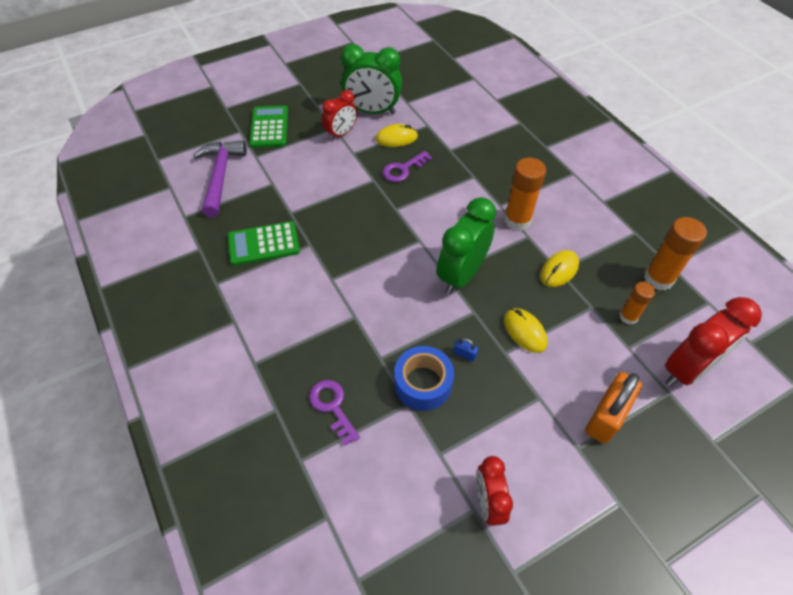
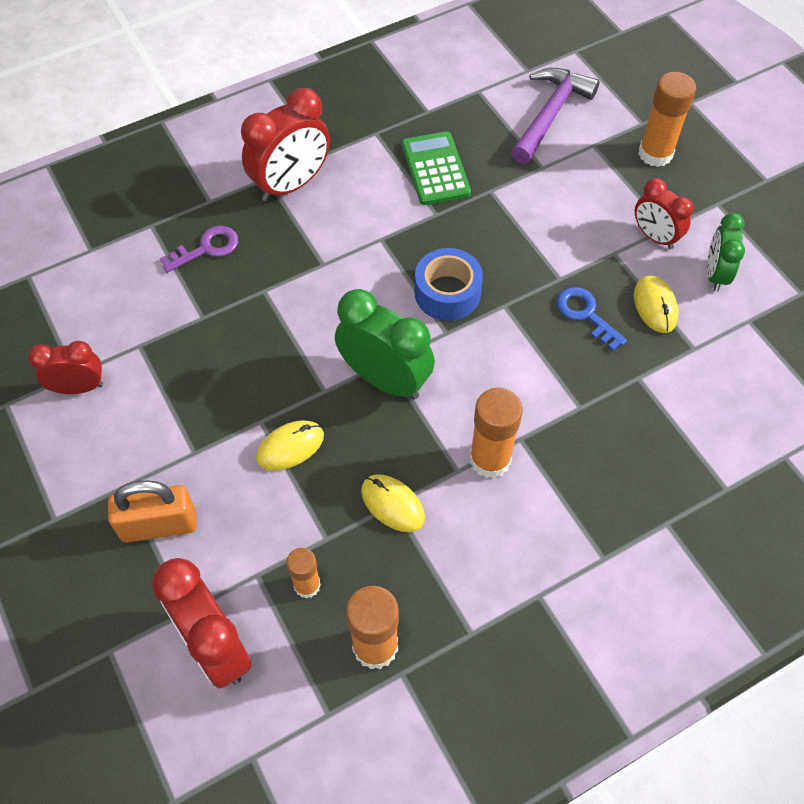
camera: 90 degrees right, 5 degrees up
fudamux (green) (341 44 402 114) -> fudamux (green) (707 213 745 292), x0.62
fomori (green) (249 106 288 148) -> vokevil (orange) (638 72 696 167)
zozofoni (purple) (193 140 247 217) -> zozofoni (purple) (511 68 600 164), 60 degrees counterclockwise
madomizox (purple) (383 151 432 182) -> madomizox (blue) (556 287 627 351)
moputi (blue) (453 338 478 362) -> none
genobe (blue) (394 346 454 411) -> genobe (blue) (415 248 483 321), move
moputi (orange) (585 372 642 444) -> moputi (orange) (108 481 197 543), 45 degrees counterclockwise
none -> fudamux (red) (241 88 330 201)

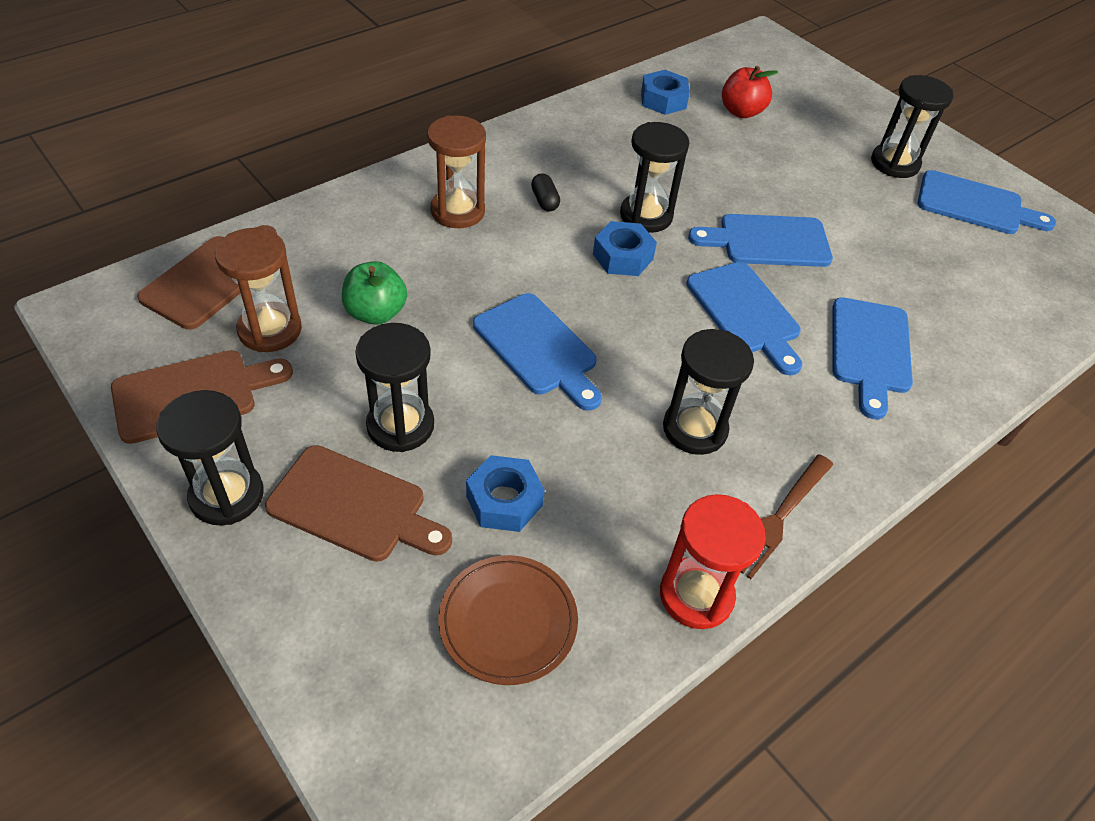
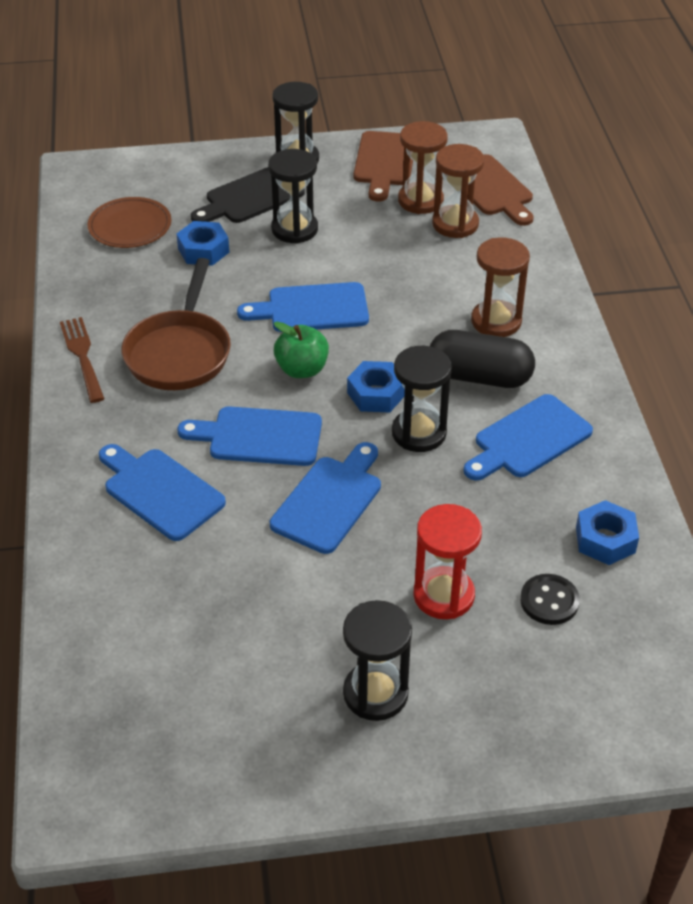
camera: 125 degrees right, 5 degrees down
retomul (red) (722 66 778 118) -> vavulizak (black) (520 574 580 625)
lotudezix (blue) (917 170 1056 234) -> lotudezix (blue) (464 394 593 481), move
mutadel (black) (531 173 560 211) -> mutadel (black) (430 330 535 388), x2.29
retomul (green) (342 261 407 325) -> retomul (green) (274 322 329 378), move
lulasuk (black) (663 329 754 455) -> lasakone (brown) (122 258 231 390)
lotudezix (brown) (265 445 452 562) -> lotudezix (black) (191 167 305 223)
lulasuk (red) (660 494 766 629) -> lulasuk (red) (413 504 482 619), move
none -> lulasuk (brown) (432 144 484 238)

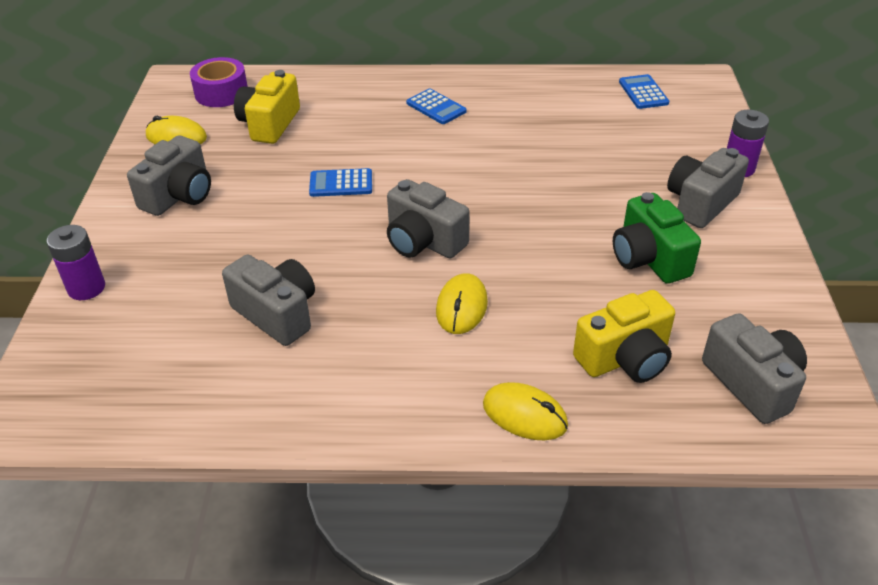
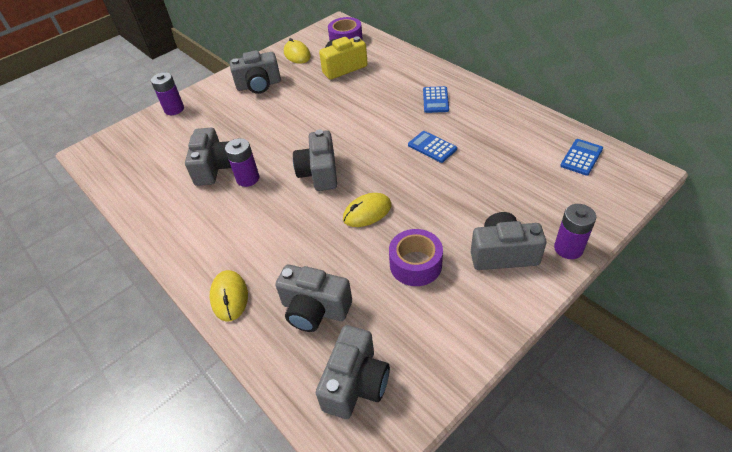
camera: 50 degrees right, 5 degrees up
fomori (blue) (309 168 372 197) -> fomori (blue) (408 131 457 163), move
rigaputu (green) (613 192 701 284) -> genobe (purple) (389 229 443 286)
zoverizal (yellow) (436 273 488 334) -> zoverizal (yellow) (343 193 391 227), move
rigaputu (yellow) (573 290 675 383) -> rigaputu (grey) (275 265 352 332)
none -> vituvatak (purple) (225 138 259 187)

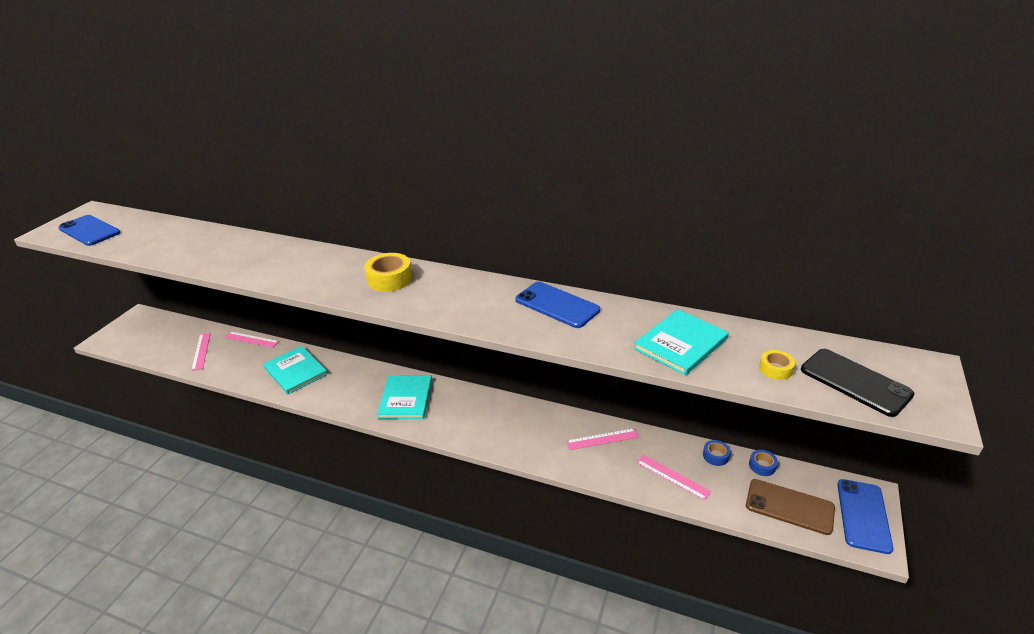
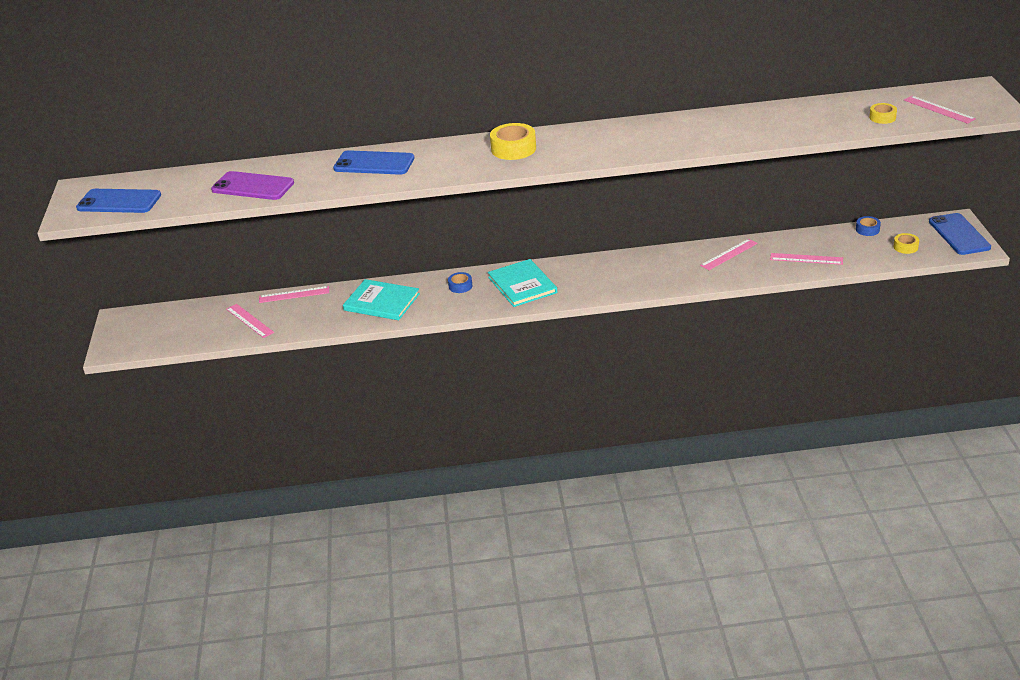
camera: 25 degrees left, 0 degrees up
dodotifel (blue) (515 282 600 328) -> dodotifel (blue) (333 150 414 175), move
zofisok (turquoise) (634 309 729 376) -> none
dodotifel (black) (801 349 914 417) -> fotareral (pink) (904 96 976 124)
genobe (blue) (703 440 730 466) -> genobe (blue) (448 272 472 293), move
dodotifel (brown) (746 479 835 535) -> genobe (yellow) (893 233 919 254)
none -> dodotifel (purple) (211 171 294 200)

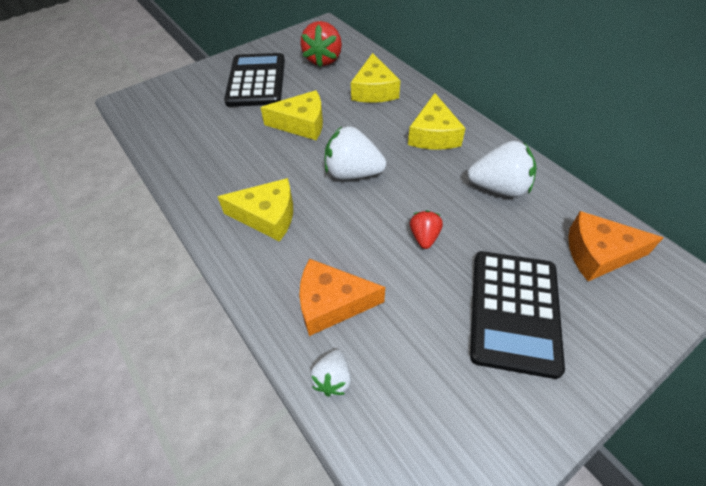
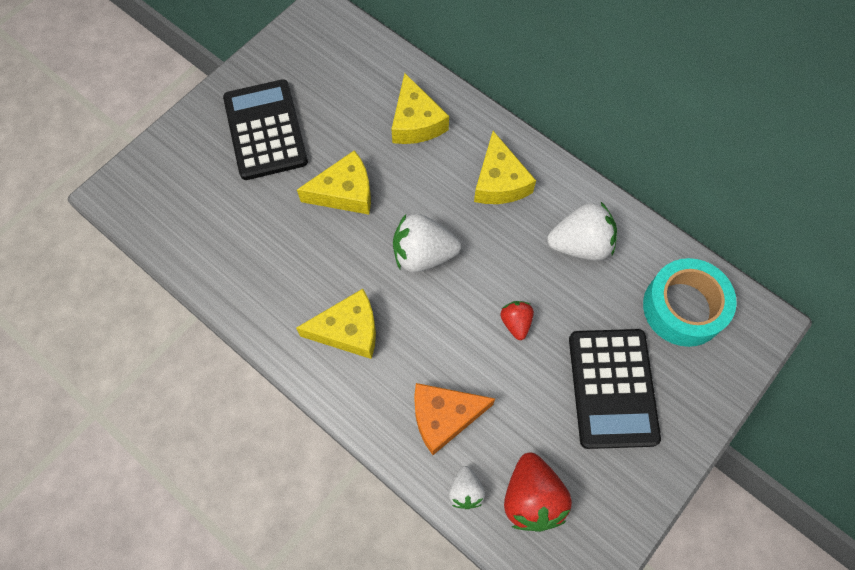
camera: 15 degrees left, 15 degrees up
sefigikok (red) (300 21 342 67) -> sefigikok (red) (504 453 572 532), move
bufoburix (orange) (568 211 664 281) -> genobe (turquoise) (643 258 737 347)

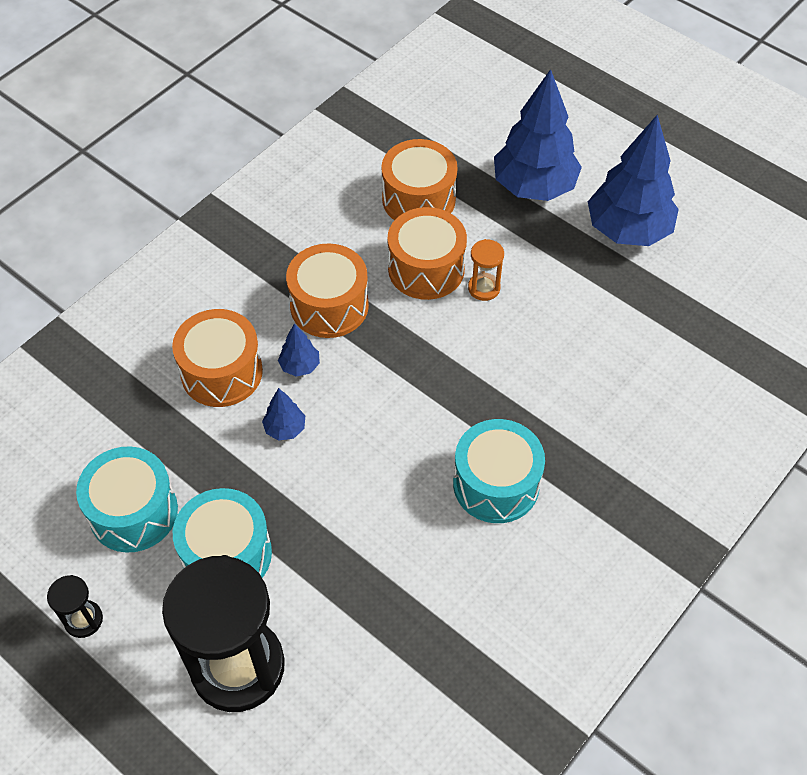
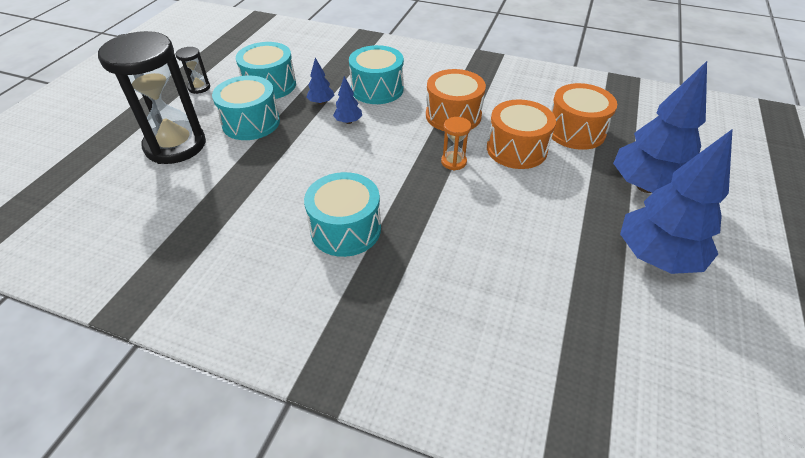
camera: 70 degrees right, 10 degrees down
lulasuk (orange) (468 239 504 301) -> lulasuk (orange) (441 117 471 170), move
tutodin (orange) (172 309 263 407) -> tutodin (turquoise) (349 45 404 104)
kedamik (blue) (278 323 320 377) -> kedamik (blue) (306 58 335 105), move

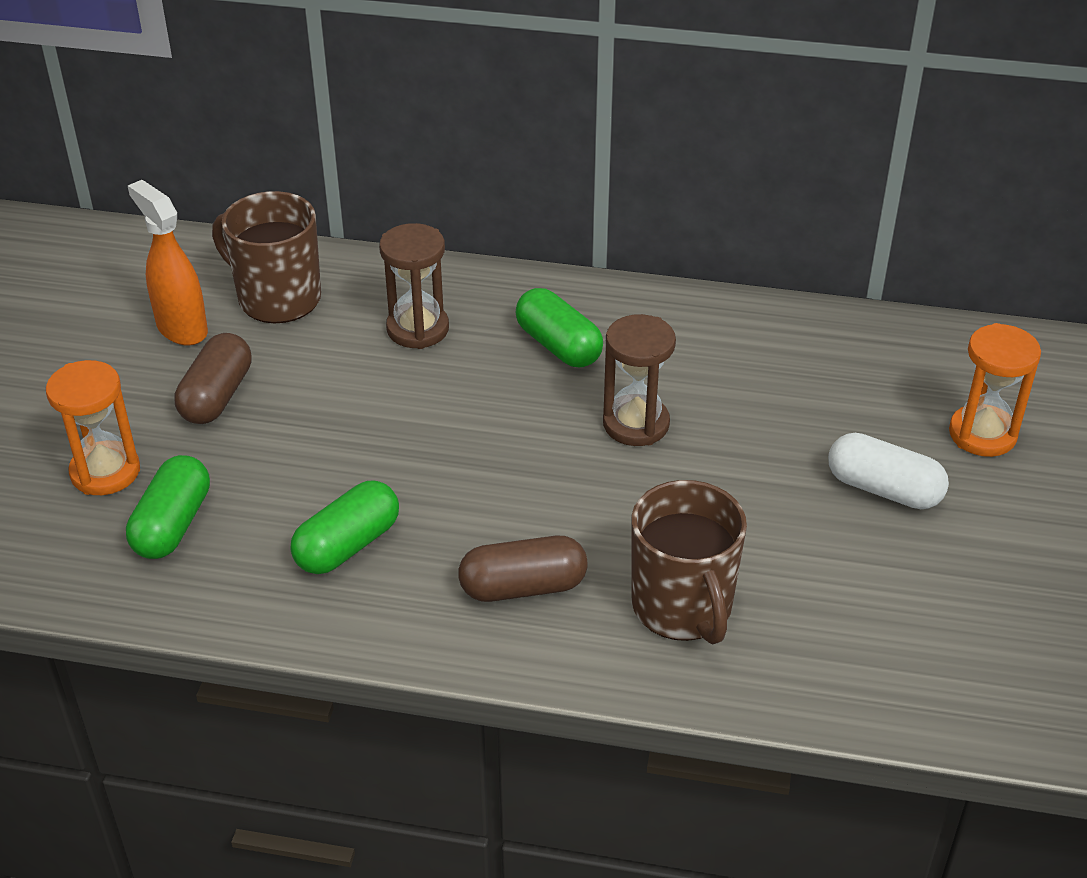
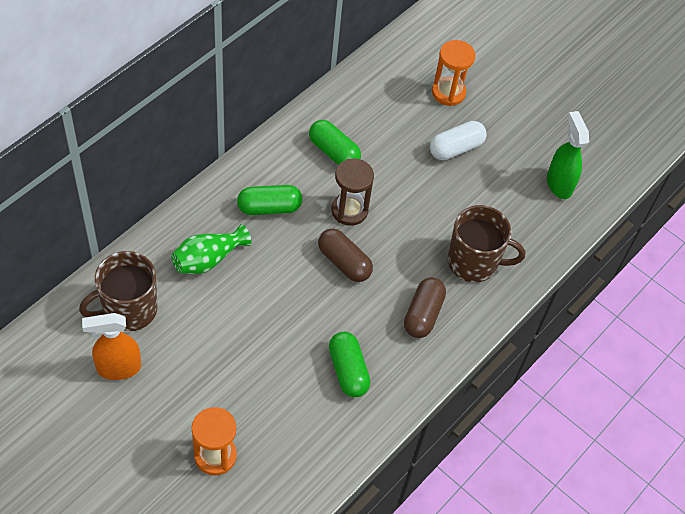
camera: 65 degrees left, 15 degrees up
lulasuk (brown) (379 223 449 349) -> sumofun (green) (171 224 251 274)
mutadel (brown) (174 333 252 424) -> mutadel (brown) (318 229 373 282), move
mutadel (green) (126 455 210 559) -> mutadel (green) (309 120 361 165), move
none -> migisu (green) (547 111 589 199)

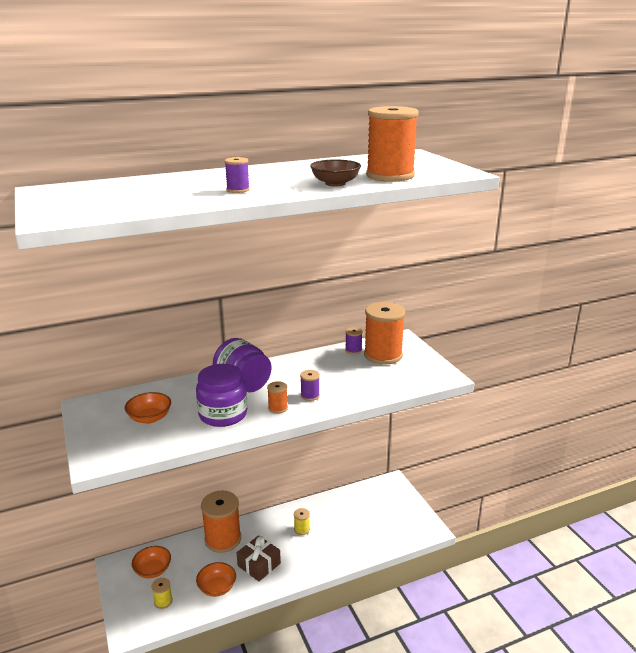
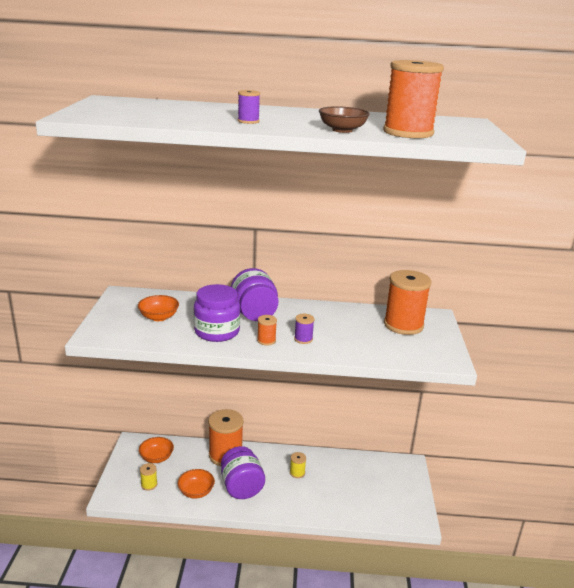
camera: 25 degrees right, 0 degrees up
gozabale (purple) (345 327 363 354) -> none
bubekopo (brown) (237 535 281 581) -> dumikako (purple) (221 446 265 499)

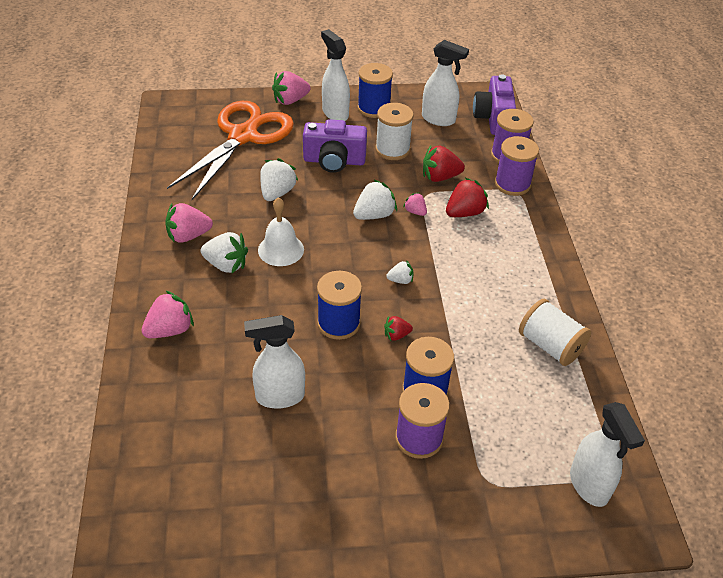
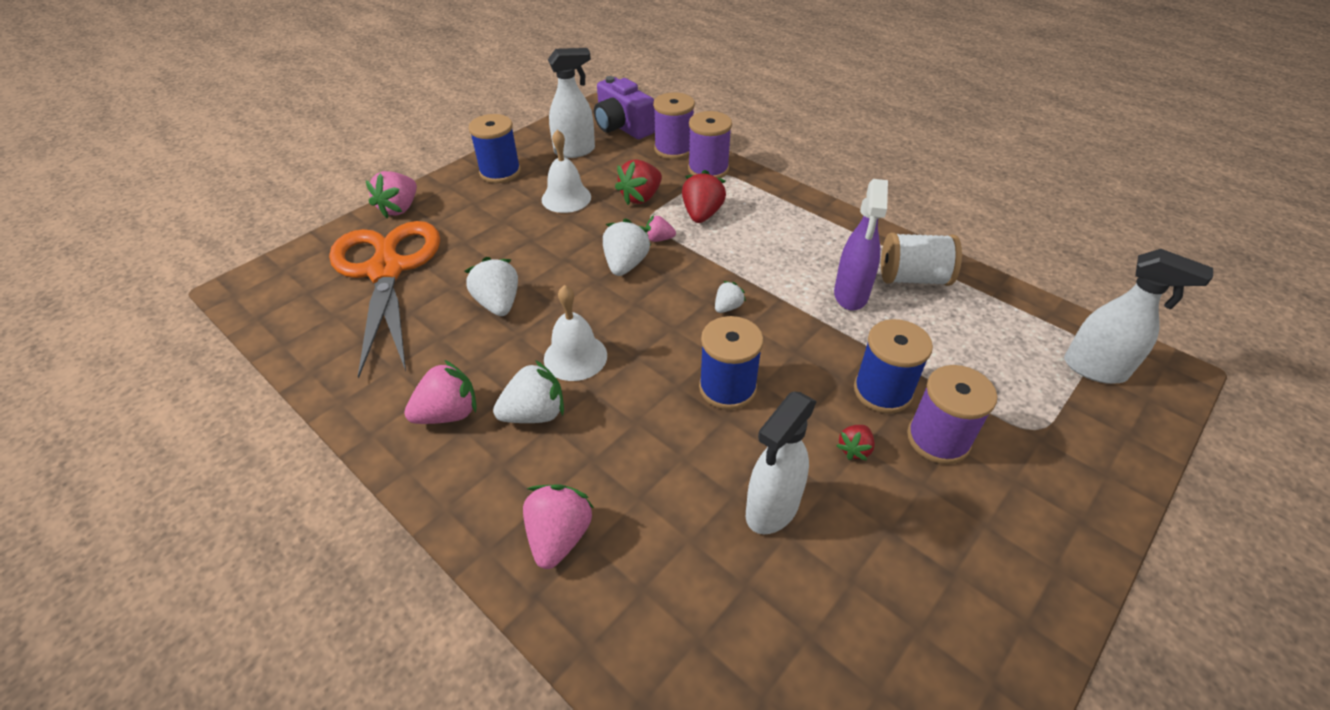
camera: 40 degrees left, 0 degrees up
migisu (white) (321 29 350 121) -> none
gozabale (white) (375 103 414 160) -> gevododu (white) (542 130 591 213)
rigaputu (purple) (303 119 367 173) -> none
sefigikok (pink) (165 203 213 243) -> sefigikok (pink) (404 360 477 424), 150 degrees counterclockwise
sefigikok (red) (384 316 413 341) -> sefigikok (red) (836 425 875 461), move
none -> migisu (purple) (834 179 888 310)

